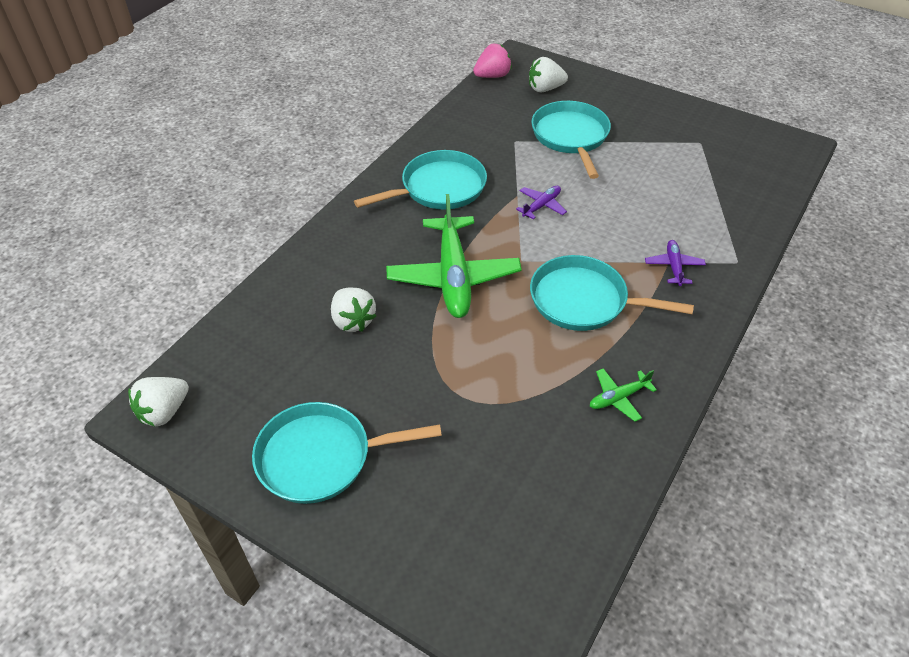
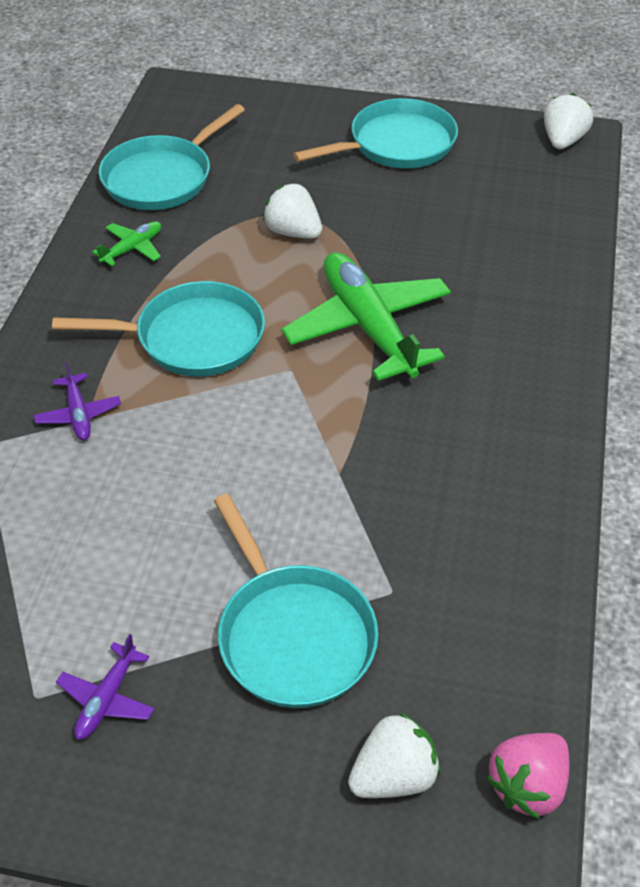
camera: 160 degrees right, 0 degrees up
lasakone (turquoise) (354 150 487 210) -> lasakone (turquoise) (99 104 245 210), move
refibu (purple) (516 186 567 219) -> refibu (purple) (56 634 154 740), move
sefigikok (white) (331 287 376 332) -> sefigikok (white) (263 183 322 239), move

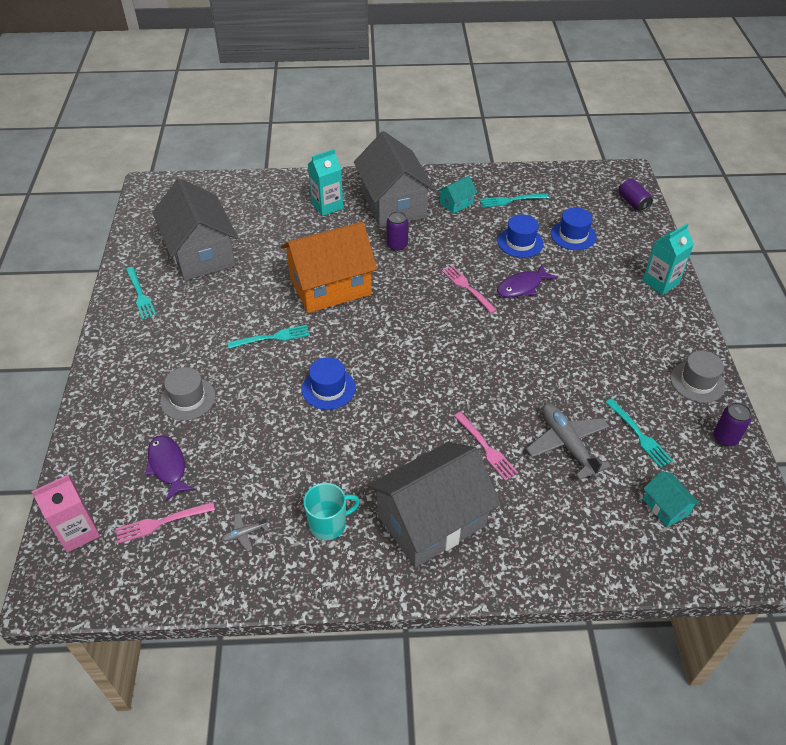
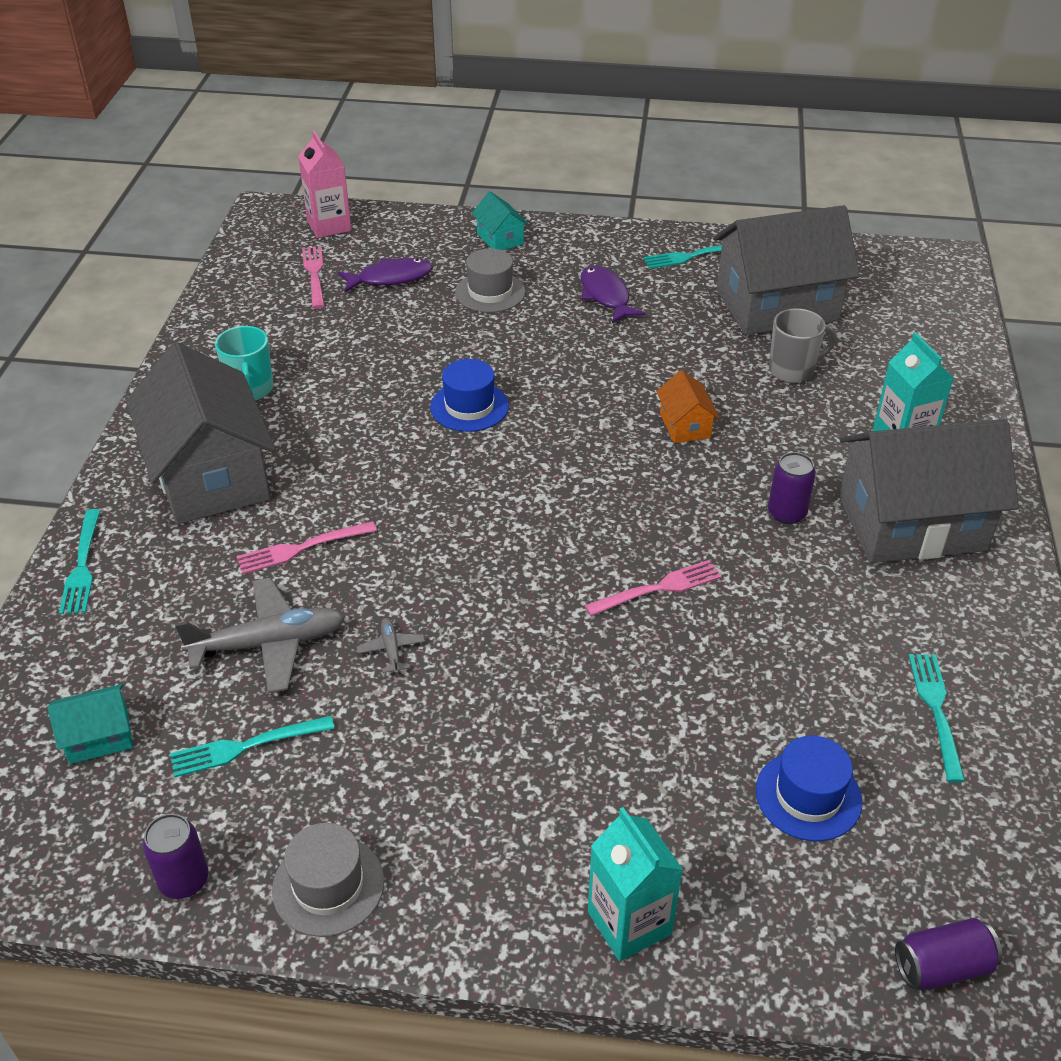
camera: 100 degrees right, 5 degrees down
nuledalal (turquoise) (438 176 477 214) -> nuledalal (turquoise) (472 191 528 250), move
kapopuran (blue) (498 214 544 258) -> none
nuledalal (orange) (281 222 377 313) -> nuledalal (orange) (656 370 720 443), x0.43
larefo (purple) (497 265 557 298) -> larefo (purple) (581 265 645 323), move
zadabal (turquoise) (227 325 310 349) -> zadabal (turquoise) (59 509 101 614), move
refibu (grey) (221 513 268 551) -> refibu (grey) (357 618 425 674), move
none -> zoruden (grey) (769 308 836 383)

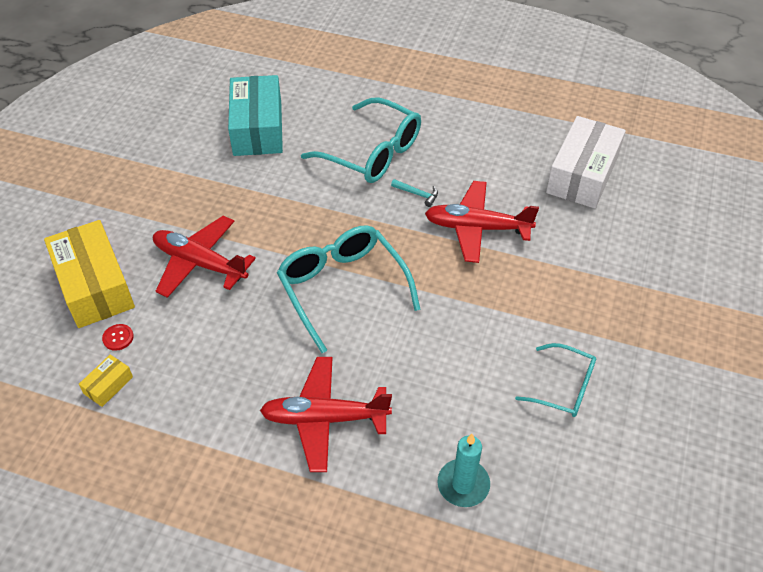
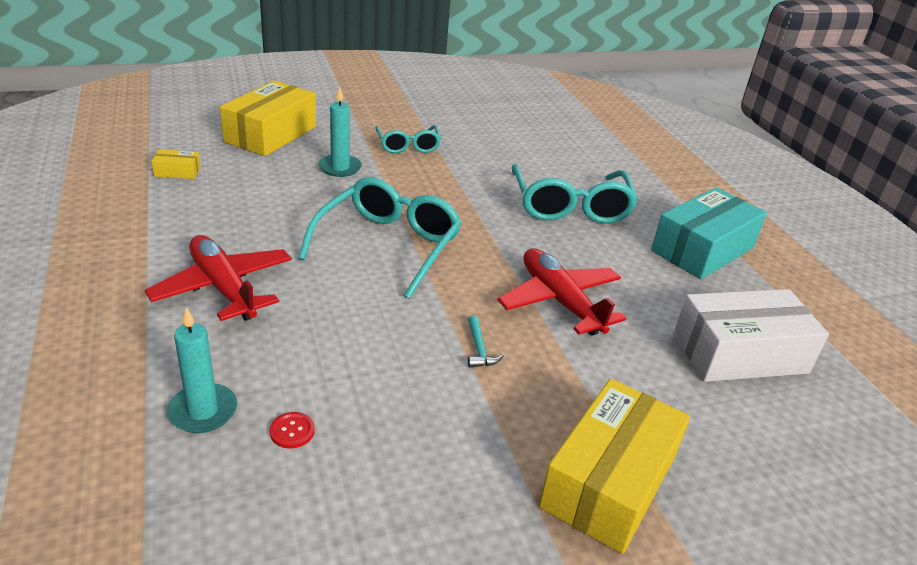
camera: 50 degrees right, 15 degrees down
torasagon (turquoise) (228 75 283 156) -> torasagon (turquoise) (651 187 767 279), move
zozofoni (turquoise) (391 179 438 207) -> zozofoni (turquoise) (468 316 504 368), move
refibu (red) (153 216 256 298) -> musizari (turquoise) (319 87 362 177)
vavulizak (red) (102 324 134 351) -> vavulizak (red) (269 412 315 448), move
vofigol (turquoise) (515 343 596 417) -> vofigol (turquoise) (375 125 441 153), move
none -> torasagon (yellow) (539 379 690 554)

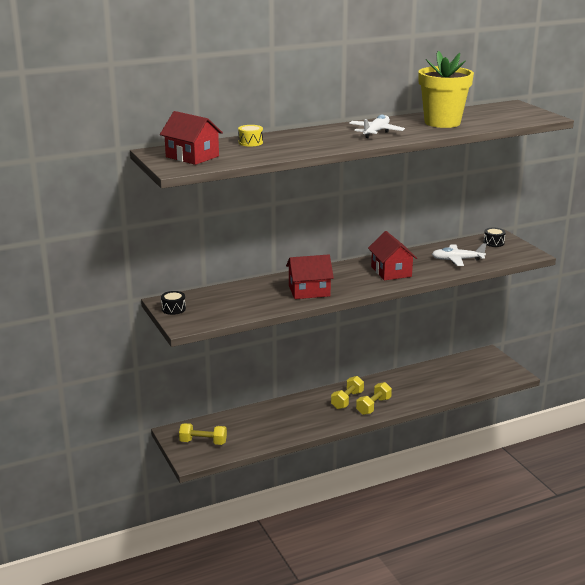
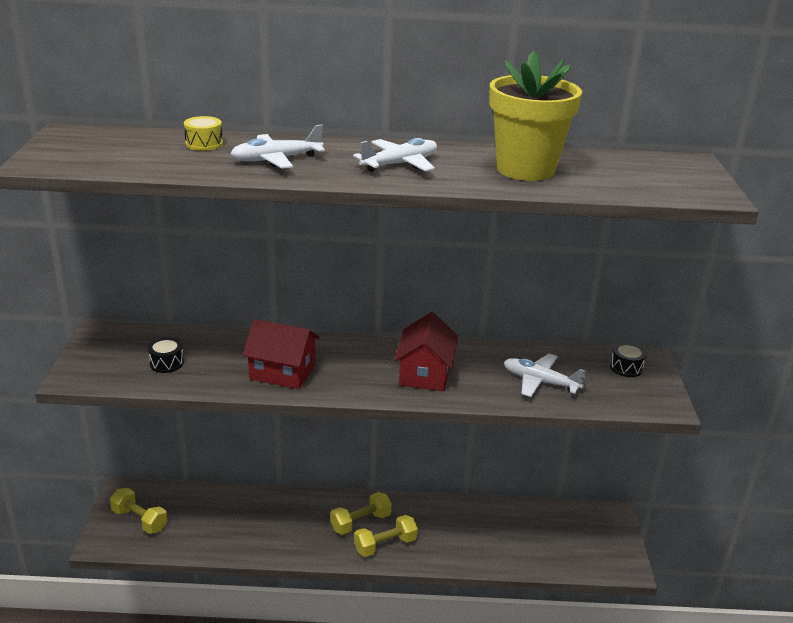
camera: 25 degrees right, 5 degrees up
nuledalal (red) (160 111 223 165) -> none
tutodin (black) (161 291 186 315) -> tutodin (black) (148 337 184 373), move
none -> refibu (white) (230 125 325 169)

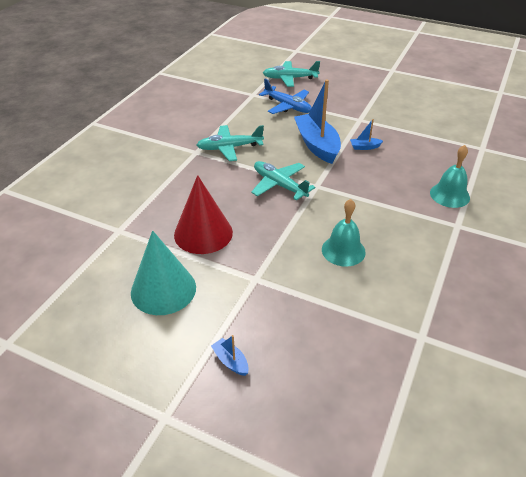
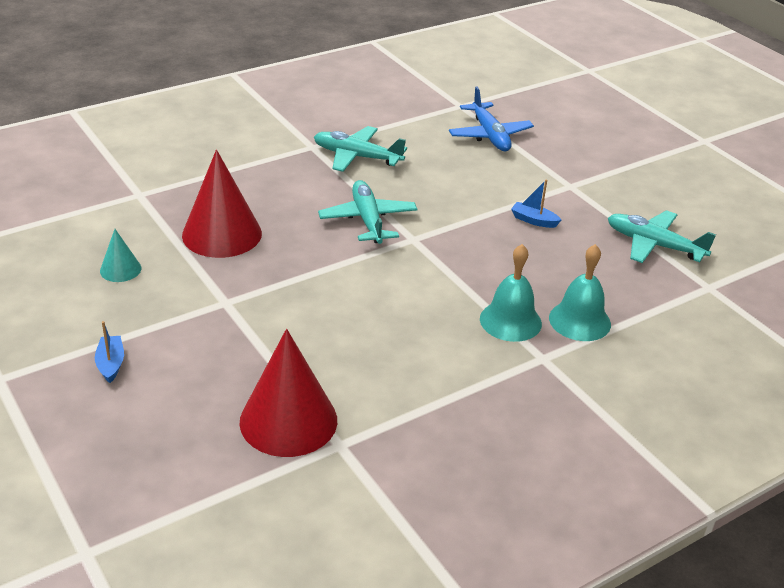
camera: 30 degrees right, 5 degrees down
refibu (turquoise) (263 61 320 87) -> refibu (turquoise) (608 210 716 263), move
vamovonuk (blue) (294 79 341 164) -> none
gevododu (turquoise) (322 199 366 267) -> gevododu (turquoise) (480 244 542 342), move
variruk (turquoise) (131 230 196 315) -> variruk (turquoise) (100 229 141 282), x0.49
none -> variruk (red) (239 329 337 457)

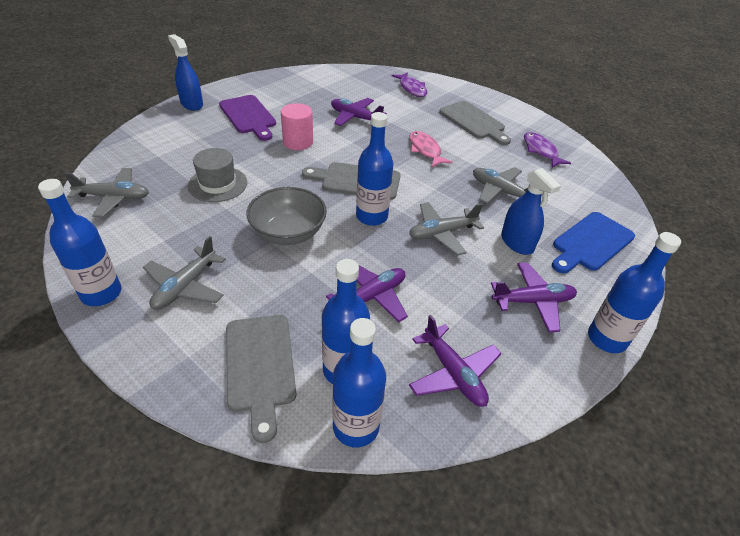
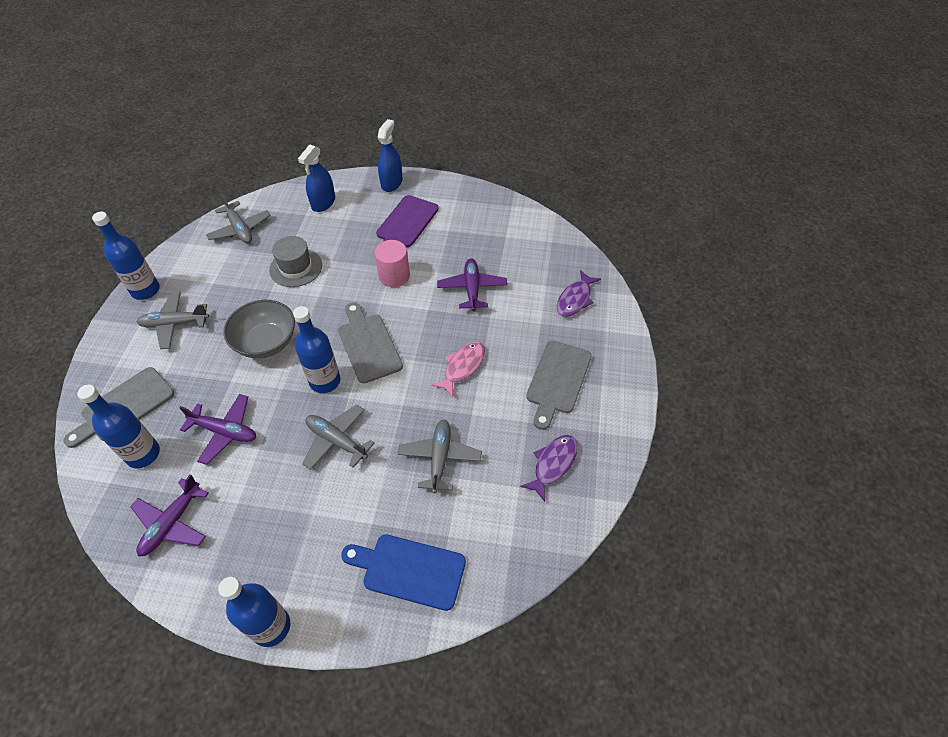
camera: 60 degrees right, 10 degrees up
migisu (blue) (501 168 561 255) -> migisu (blue) (298 145 335 212), move
refibu (purple) (491 262 577 332) -> none
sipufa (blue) (332 318 386 447) -> none

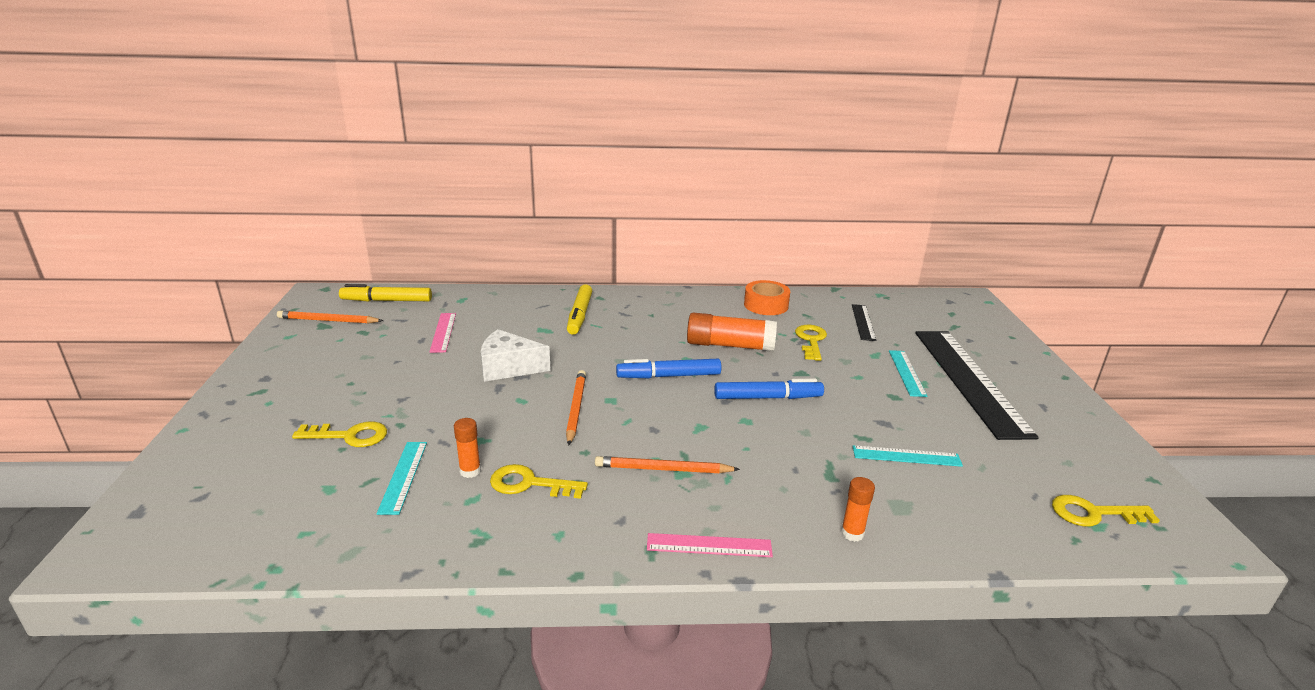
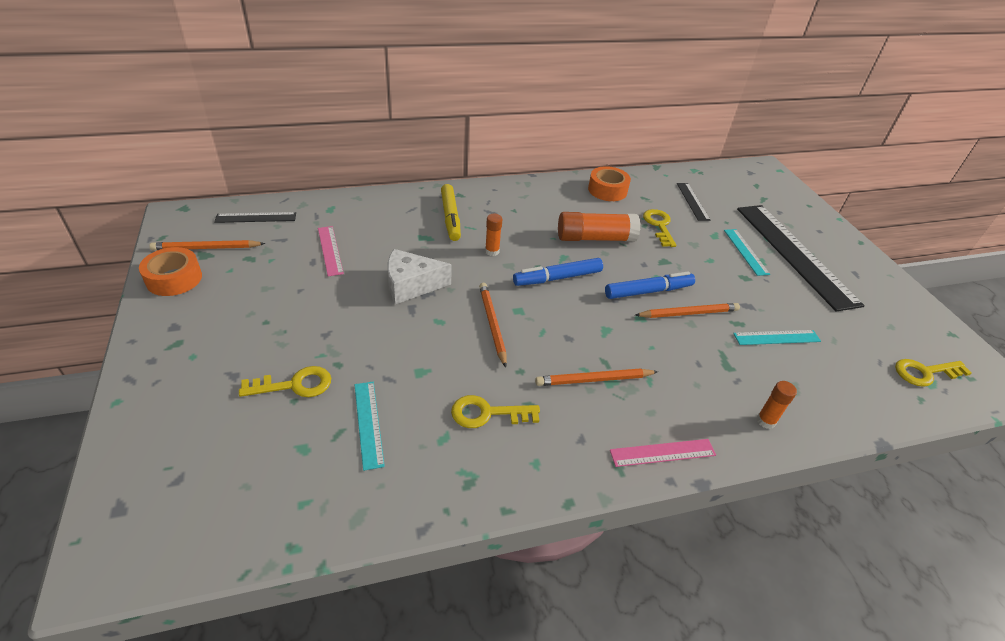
camera: 15 degrees left, 15 degrees up
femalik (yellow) (339 284 432 302) -> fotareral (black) (214 212 296 223)
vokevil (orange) (454 418 481 478) -> vokevil (orange) (485 214 502 256), move
none -> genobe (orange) (139 247 202 296)
none -> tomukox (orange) (635 303 740 318)

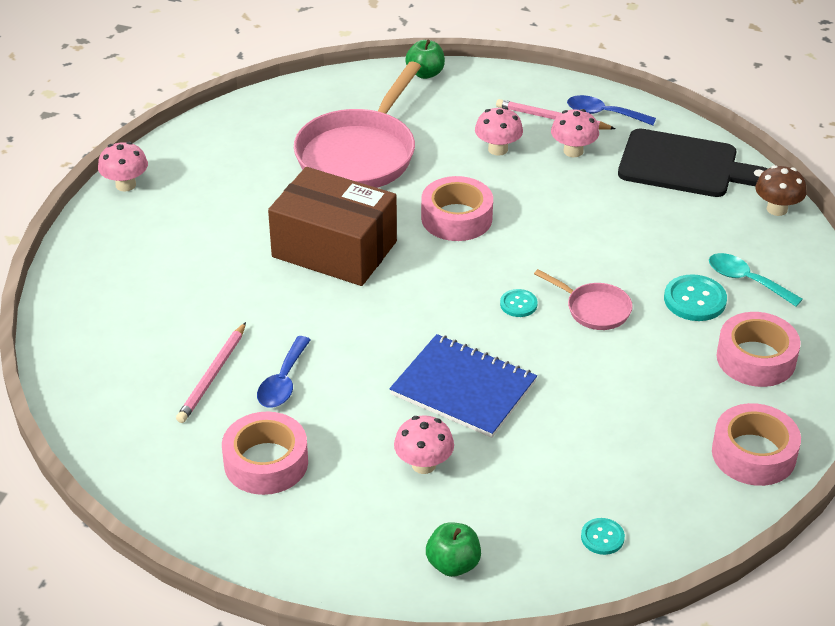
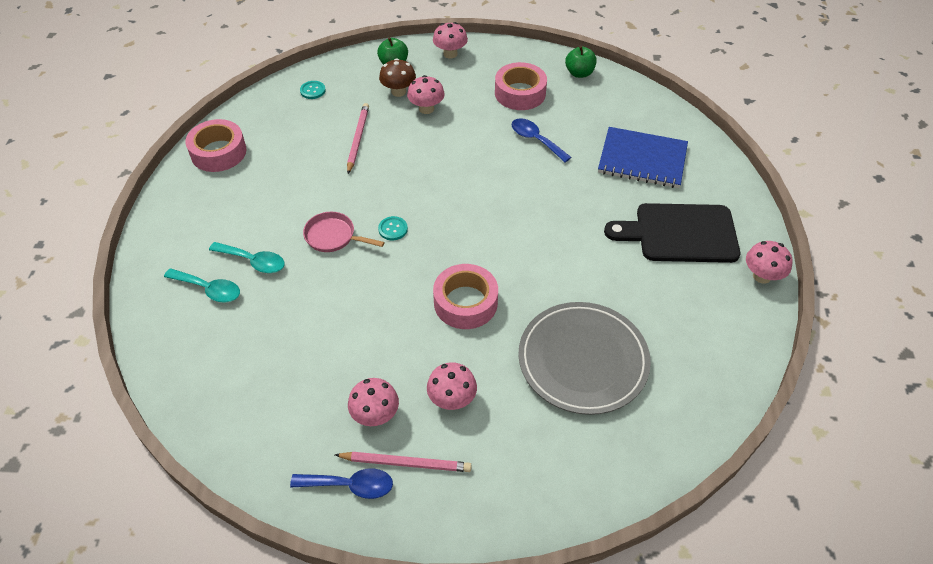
camera: 165 degrees right, 10 degrees up
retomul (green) (405 40 445 79) -> retomul (green) (565 46 597 78), move
lasakone (pink) (294 61 421 188) -> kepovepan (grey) (518 302 651 415)
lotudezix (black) (618 128 768 197) -> lotudezix (black) (604 203 740 263), move
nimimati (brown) (755 165 807 216) -> nimimati (brown) (379 58 416 97), move
torasagon (brown) (268 167 397 286) -> none
vavulizak (turquoise) (664 274 727 321) -> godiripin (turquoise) (209 242 285 273)
genobe (pink) (716 312 801 387) -> none
tomukox (pink) (176 322 246 423) -> tomukox (pink) (347 103 369 174), move
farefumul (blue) (389 334 537 438) -> farefumul (blue) (598 127 688 188), move
godiripin (blue) (257 336 311 408) -> godiripin (blue) (512 118 572 162), 45 degrees counterclockwise
none -> nimimati (pink) (433 22 468 59)

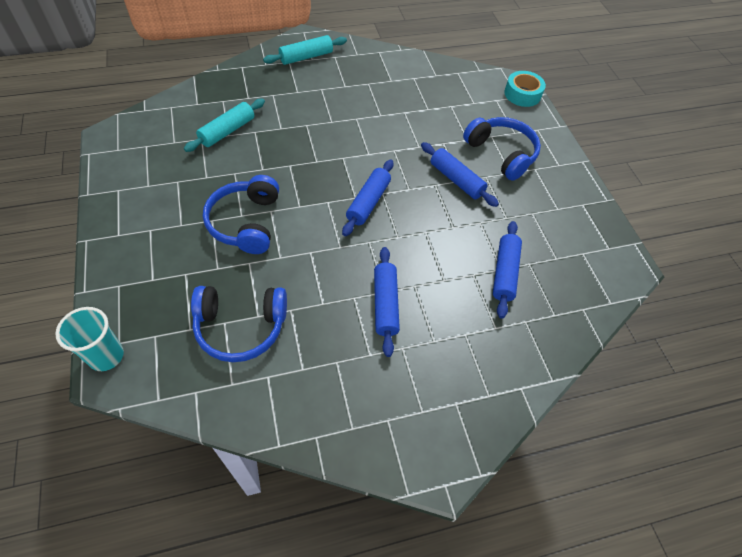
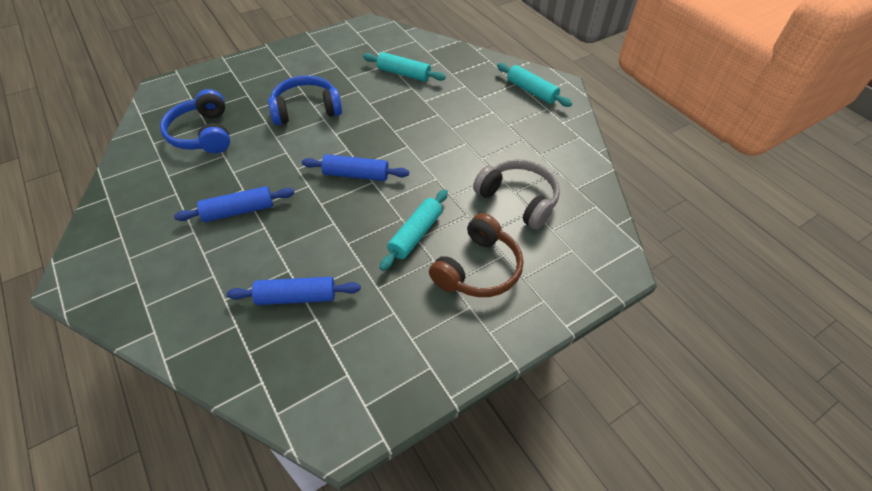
camera: 75 degrees right, 5 degrees down
genobe (turquoise) (504 71 546 107) -> none
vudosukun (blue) (463 117 541 181) -> vudosukun (brown) (429 213 523 297)
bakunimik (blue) (421 142 499 207) -> bakunimik (turquoise) (380 190 448 271)
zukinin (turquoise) (55 307 124 371) -> none
none -> vudosukun (grey) (473 159 560 230)

